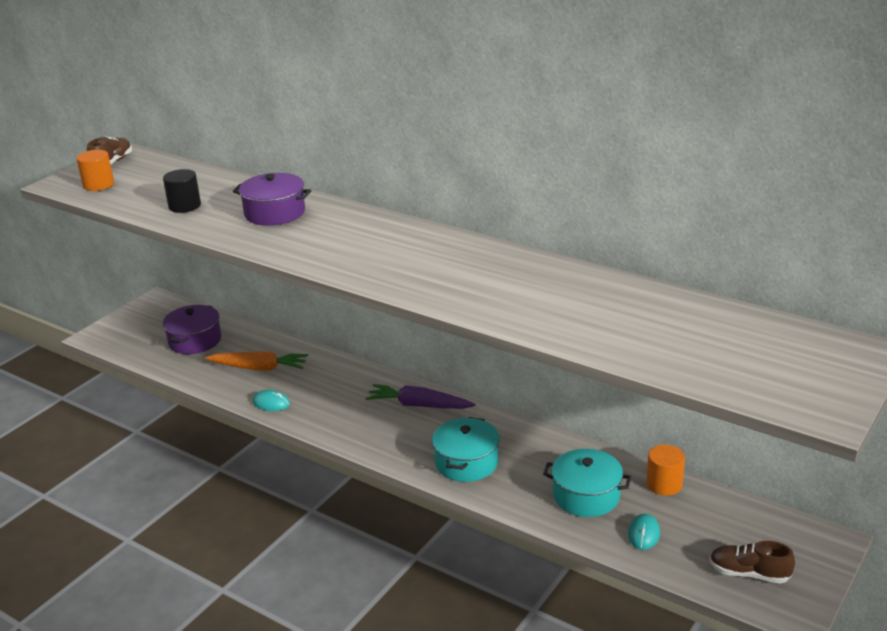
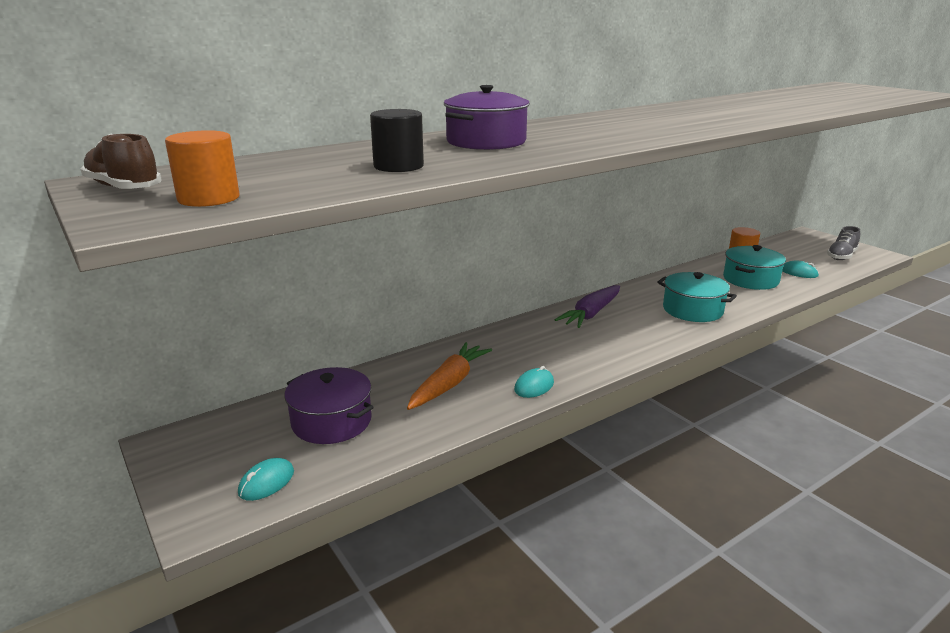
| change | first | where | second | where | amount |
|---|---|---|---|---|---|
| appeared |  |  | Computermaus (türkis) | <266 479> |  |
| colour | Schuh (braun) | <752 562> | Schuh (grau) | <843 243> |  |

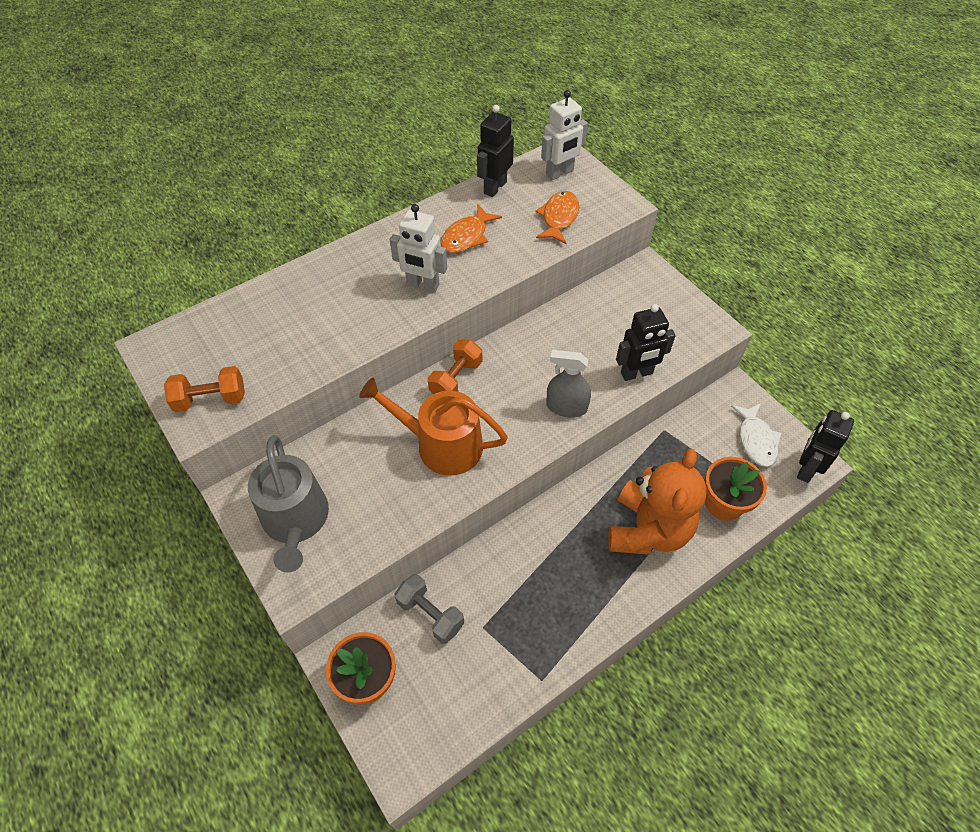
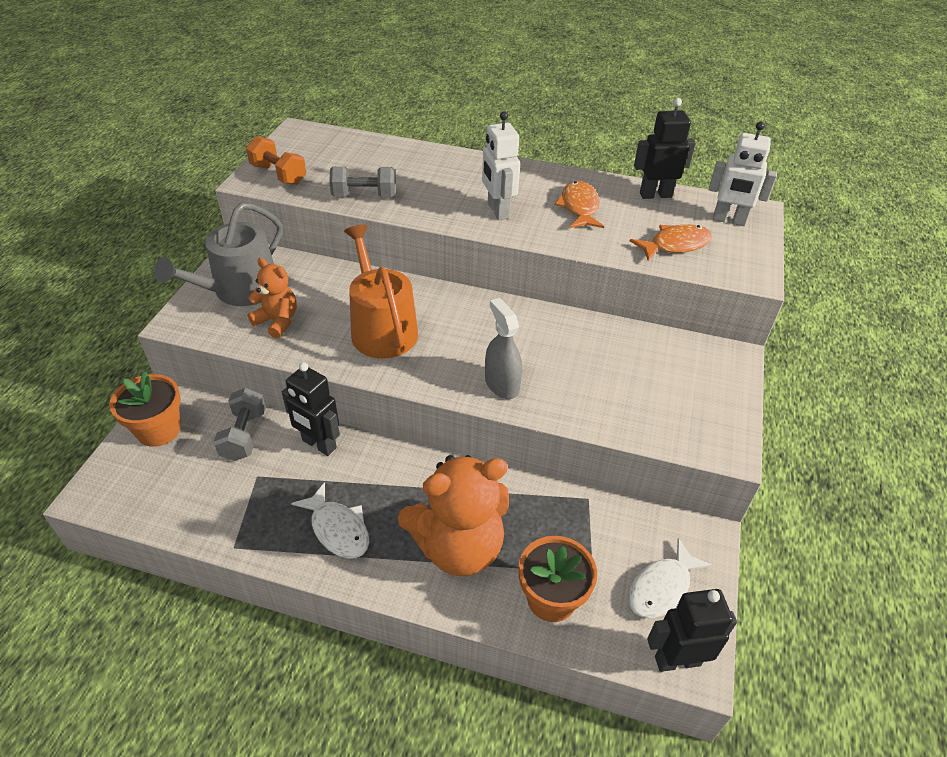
| change | first | where | second | where | amount |
|---|---|---|---|---|---|
| appeared |  |  | Teddybär (orange) | <272 298> |  |
| relocated | Roboter (schwarz) | <646 342> |  | <311 409> |  |
| appeared |  |  | Fisch (weiß) | <330 520> |  |
| appeared |  |  | Hantel (grau) | <362 182> |  |
| spun | Fisch (orange) | <471 229> |  | <579 204> | 90 degrees clockwise |
| missing | Hantel (orange) | <455 367> |  |  |  |

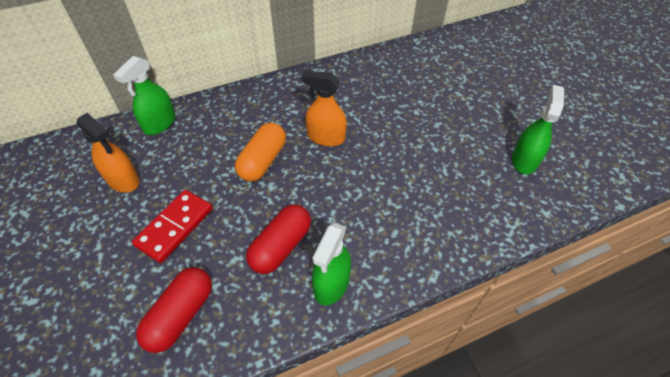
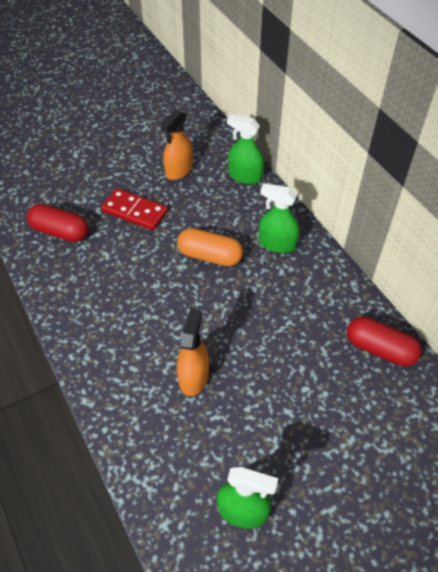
| change | first | where | second | where | amount |
|---|---|---|---|---|---|
| relocated | Sprühflasche (orange) | <324 108> |  | <193 352> |  |
| relocated | Sprühflasche (grün) | <331 264> |  | <279 218> |  |
| relocated | Kapsel (rot) | <278 239> |  | <384 341> |  |

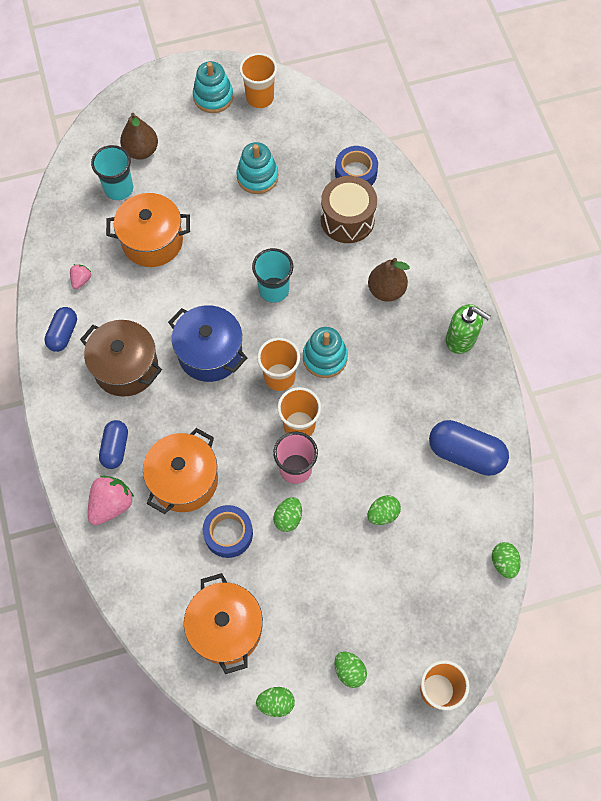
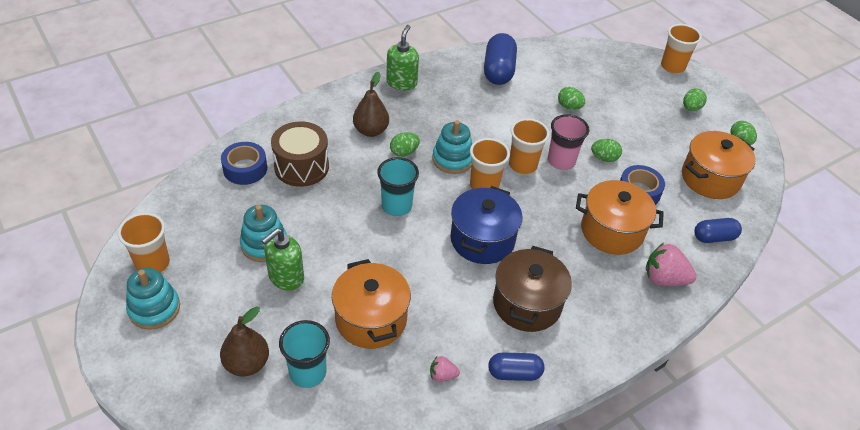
| change | first | where | second | where | amount |
|---|---|---|---|---|---|
| appeared |  |  | Seifenspender (grün) | <282 259> |  |
| relocated | Ei (grün) | <506 560> |  | <405 144> |  |
| relocated | Kapsel (blau) | <113 444> |  | <718 230> |  |

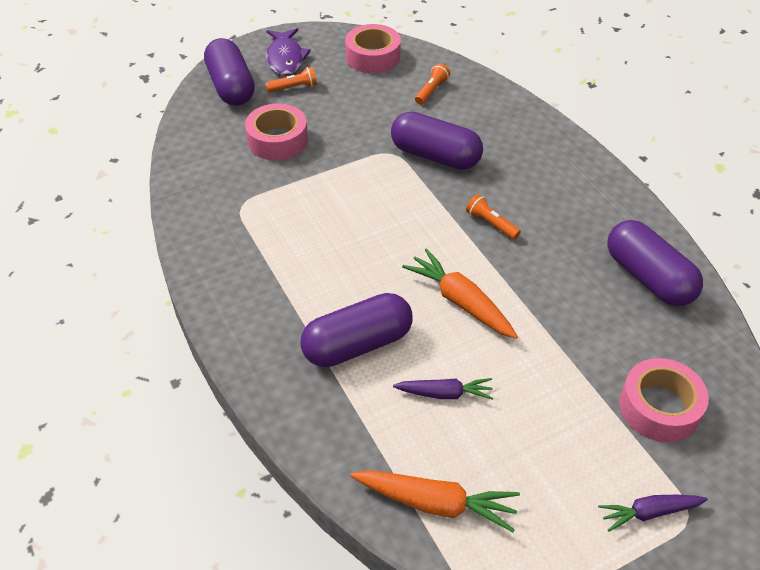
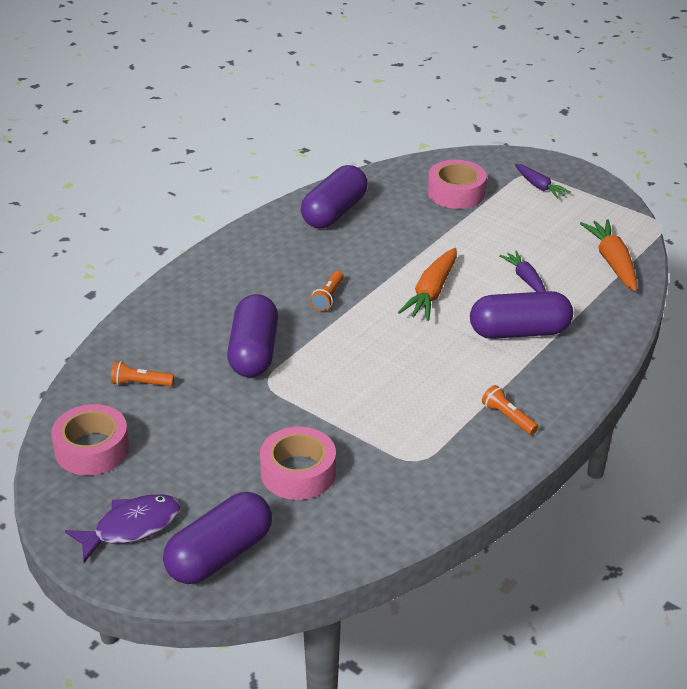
| change | first | where | second | where | amount |
|---|---|---|---|---|---|
| spun | Kapsel (lila) | <356 330> |  | <521 315> | 45 degrees counterclockwise |
| relocated | Taschenlampe (orange) | <291 80> |  | <510 410> |  |

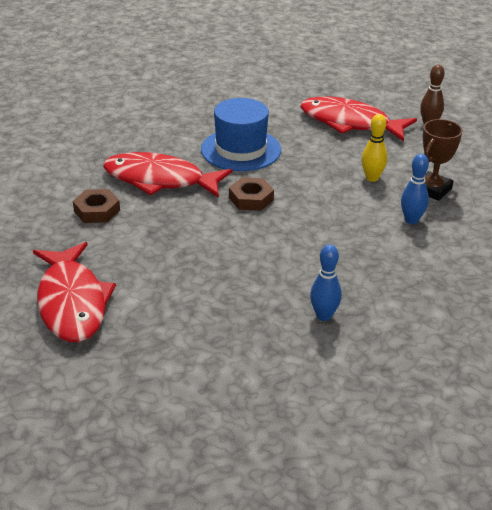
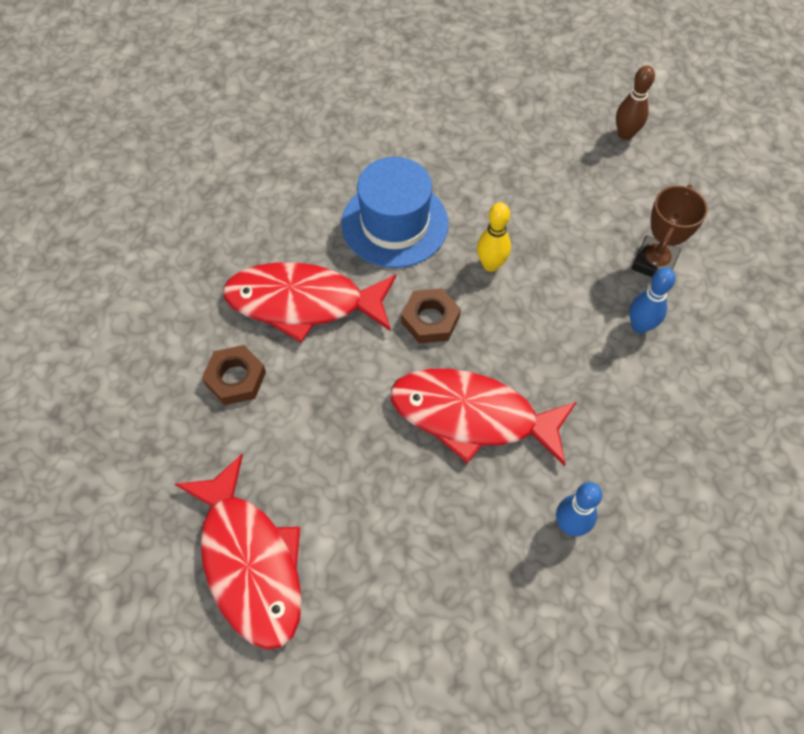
| change | first | where | second | where | amount |
|---|---|---|---|---|---|
| relocated | Fisch (rot) | <358 118> |  | <483 417> |  |
| relocated | Bowlingkegel (gelb) | <374 148> |  | <494 237> |  |

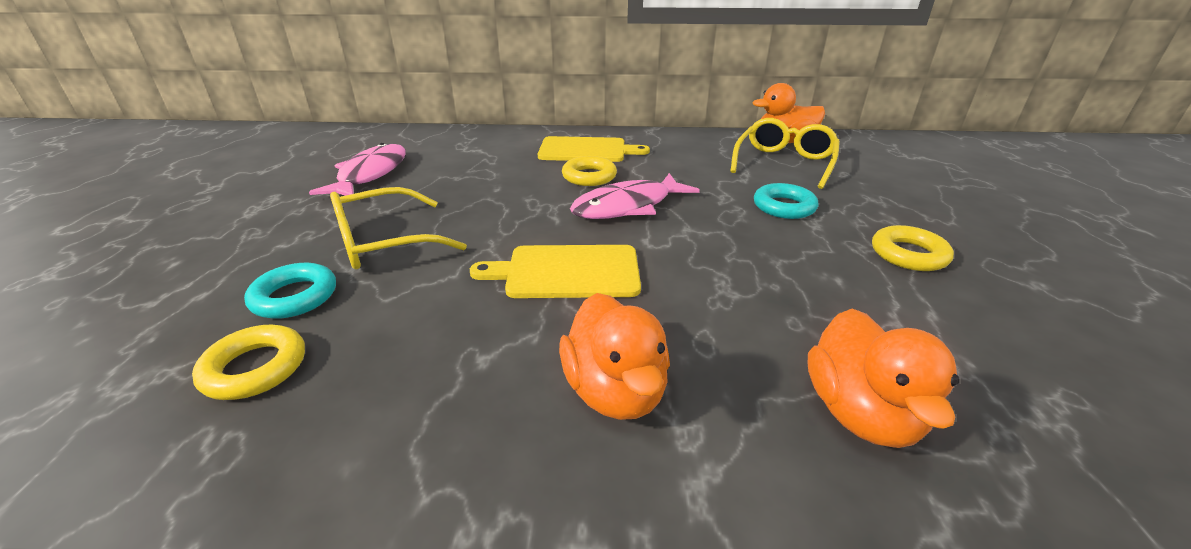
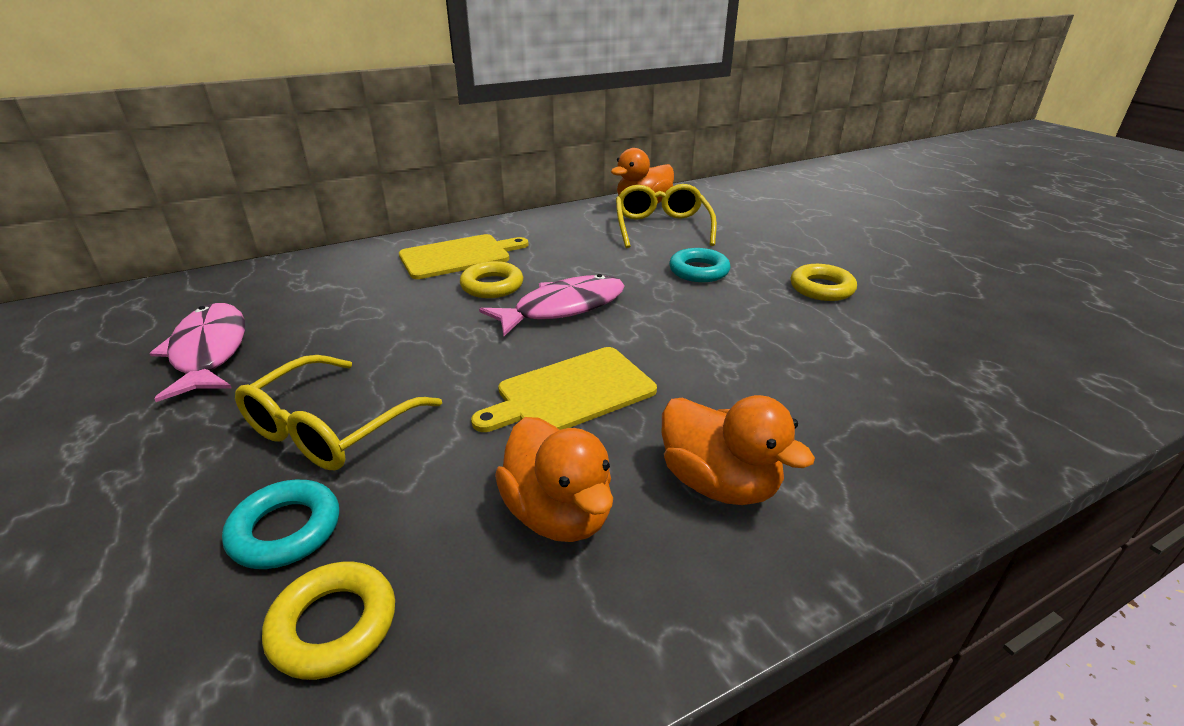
| change | first | where | second | where | amount |
|---|---|---|---|---|---|
| spun | Fisch (rosa) | <635 196> |  | <552 305> | 150 degrees counterclockwise |
| relocated | Ente (orange) | <883 378> |  | <554 479> |  |

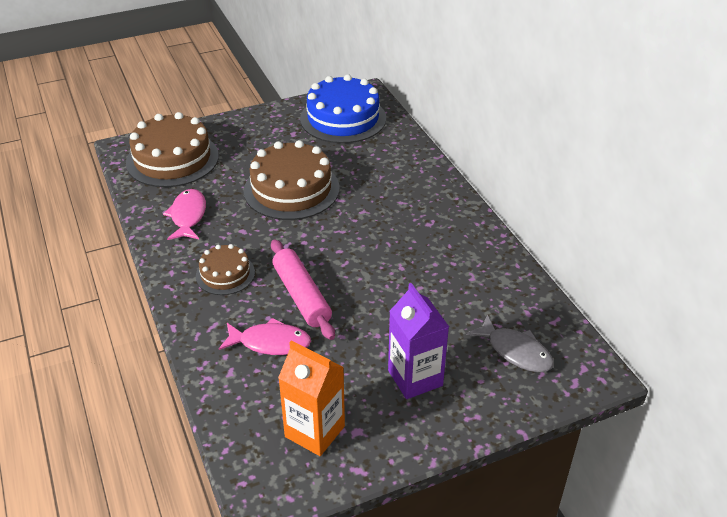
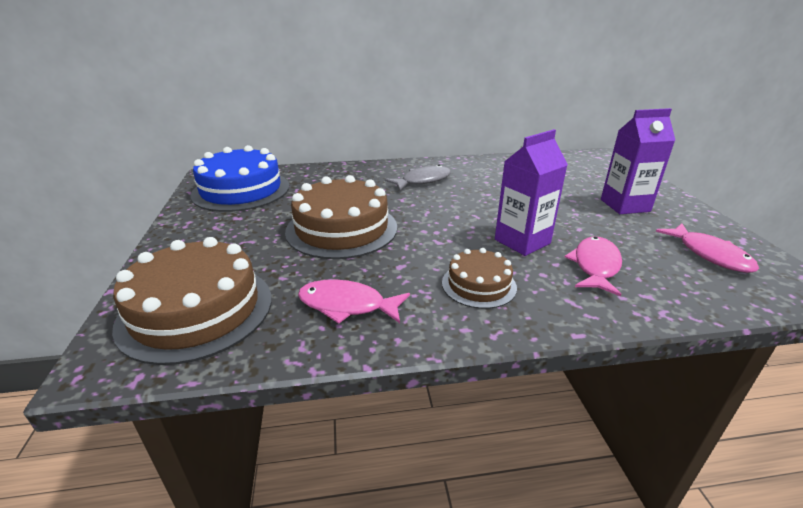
| change | first | where | second | where | amount |
|---|---|---|---|---|---|
| relocated | Fisch (grau) | <510 343> |  | <418 177> |  |
| exchanged | Nudelholz (rosa) | <303 289> | Getränkekarton (lila) | <531 192> |  |
| exchanged | Getränkekarton (orange) | <311 398> | Fisch (rosa) | <707 248> |  |

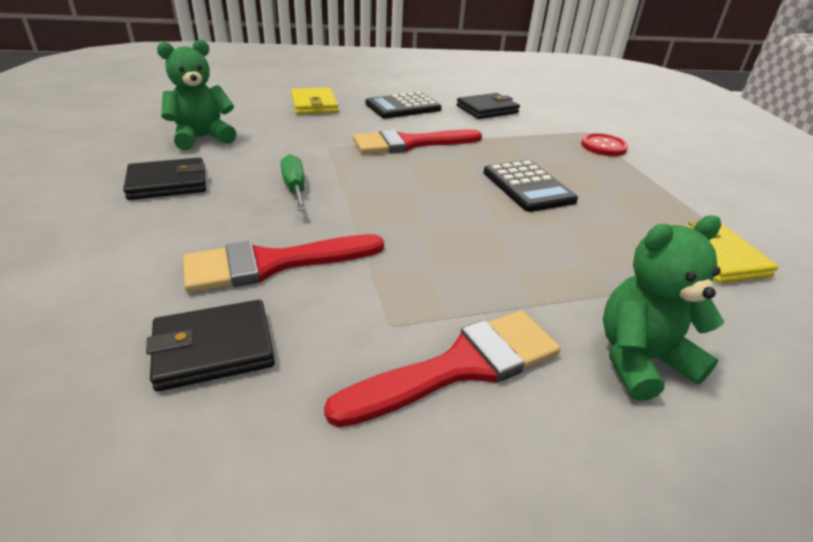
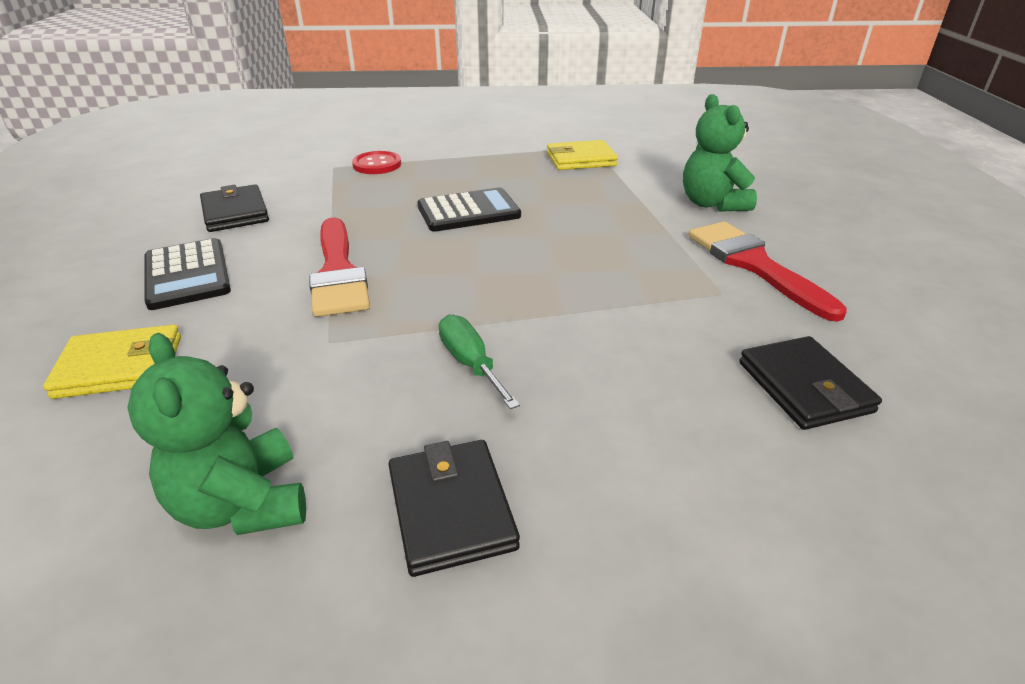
| change | first | where | second | where | amount |
|---|---|---|---|---|---|
| spun | Schraubenzieher (grün) | <293 182> |  | <479 361> | 75 degrees clockwise |
| missing | Pinsel (rot) | <283 263> |  |  |  |

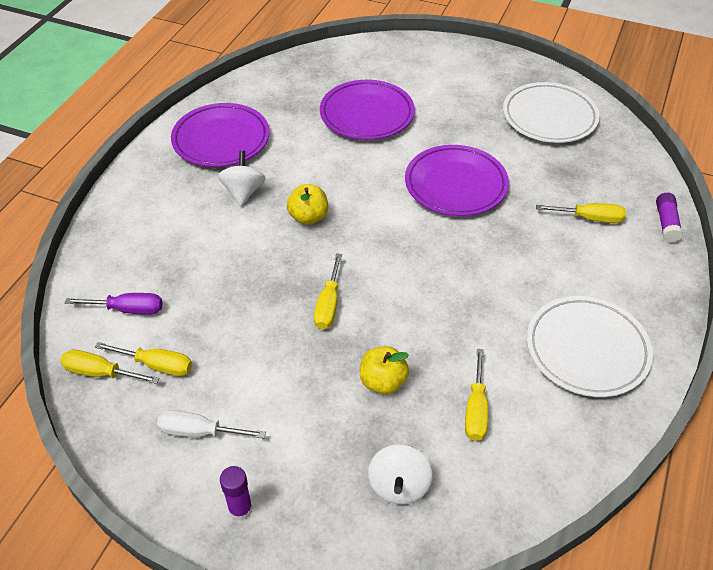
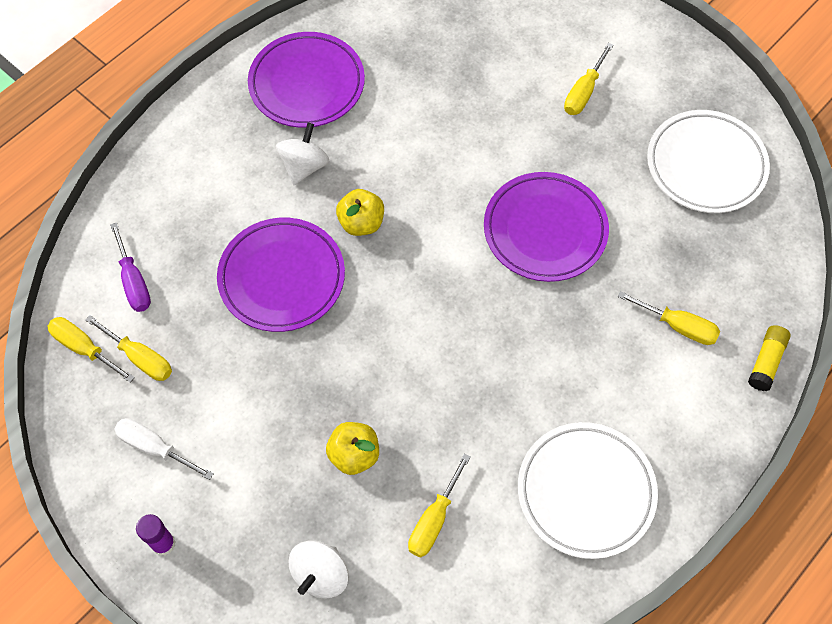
| change | first | where | second | where | amount |
|---|---|---|---|---|---|
| spun | Schraubenzieher (lila) | <114 304> |  | <130 267> | 45 degrees clockwise |
| relocated | Teller (lila) | <367 110> |  | <281 275> |  |
| relocated | Schraubenzieher (gelb) | <328 291> |  | <589 79> |  |
| colour | Klebestift (lila) | <669 218> | Klebestift (gelb) | <769 358> |  |

